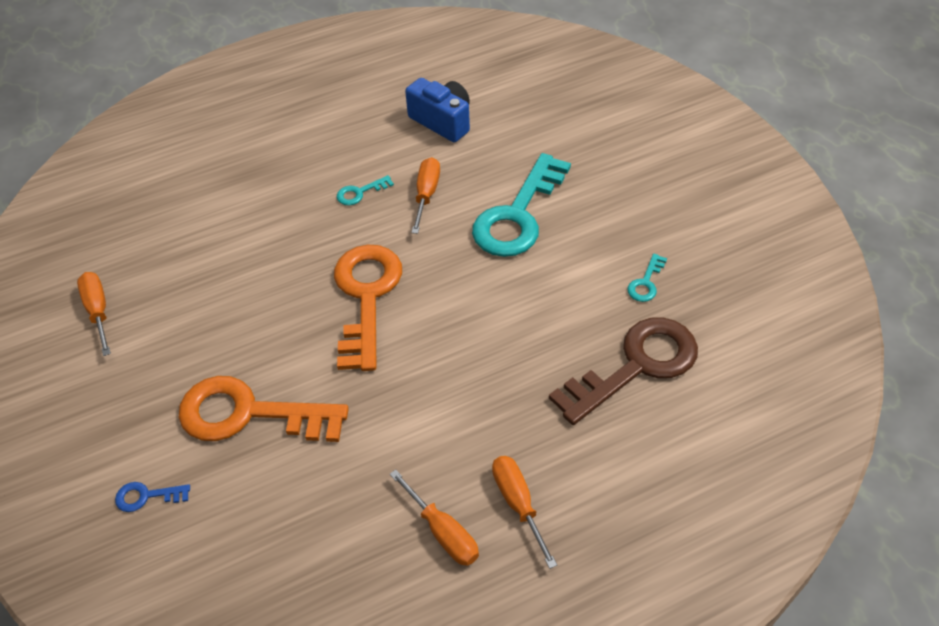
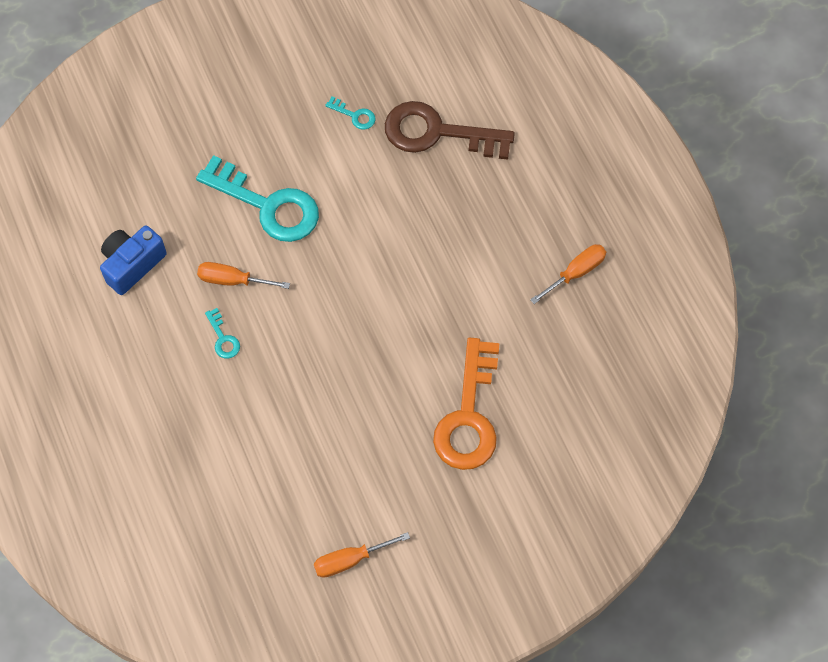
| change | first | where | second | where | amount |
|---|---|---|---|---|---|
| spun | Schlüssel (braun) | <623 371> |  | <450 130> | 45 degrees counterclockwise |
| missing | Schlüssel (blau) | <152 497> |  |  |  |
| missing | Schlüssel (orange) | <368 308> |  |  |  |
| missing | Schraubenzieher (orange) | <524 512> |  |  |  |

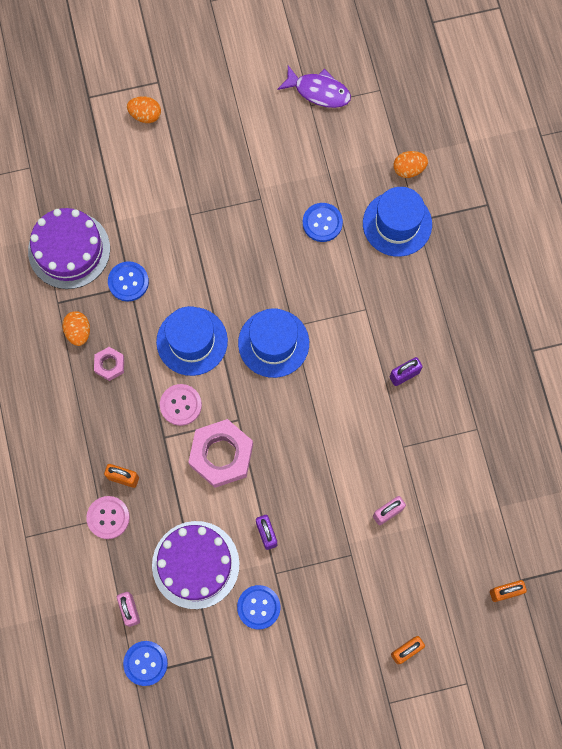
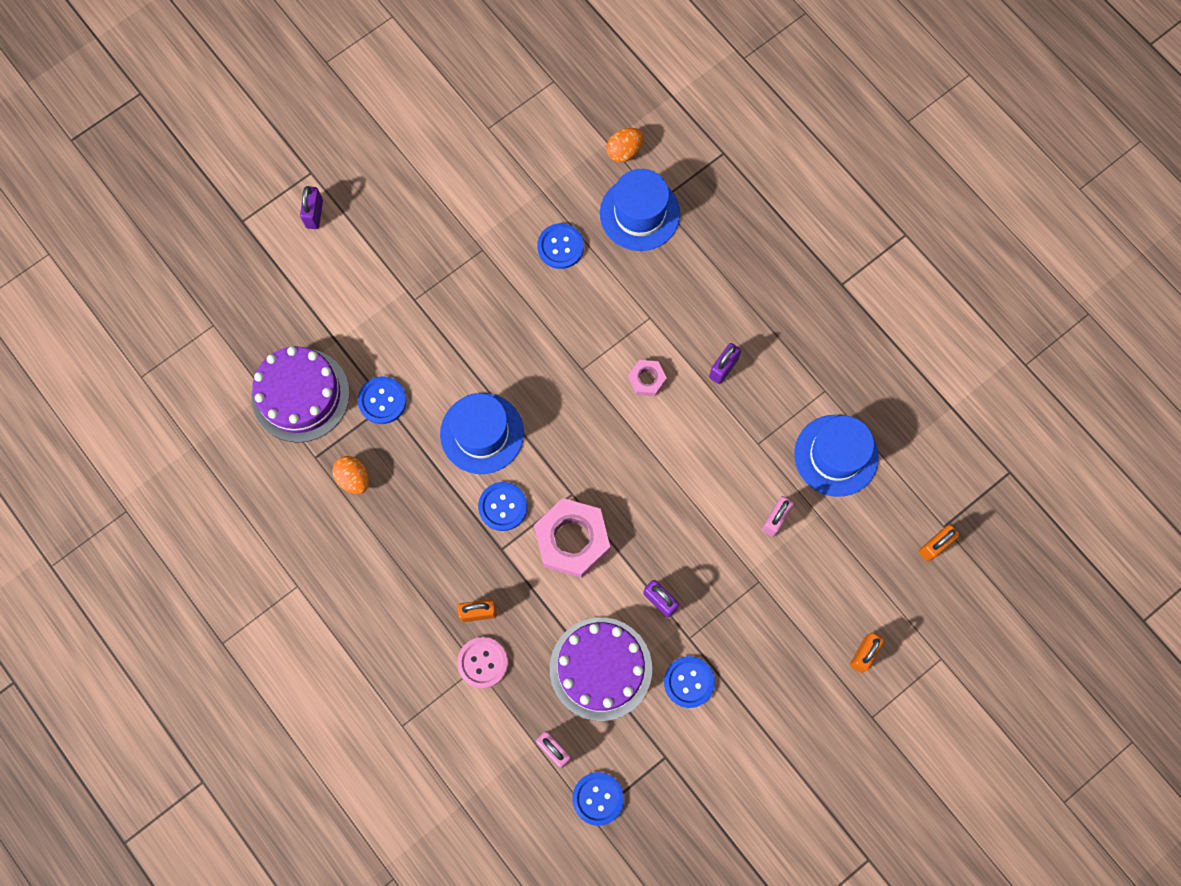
| change | first | where | second | where | amount |
|---|---|---|---|---|---|
| exchanged | Ei (orange) | <144 109> | Vorhängeschloss (lila) | <311 207> |  |
| colour | Knopf (rosa) | <181 405> | Knopf (blau) | <502 506> |  |
| relocated | Sechskantmutter (rosa) | <109 364> |  | <647 378> |  |
| relocated | Hut (blau) | <273 343> |  | <836 456> |  |
| missing | Fisch (lila) | <314 87> |  |  |  |

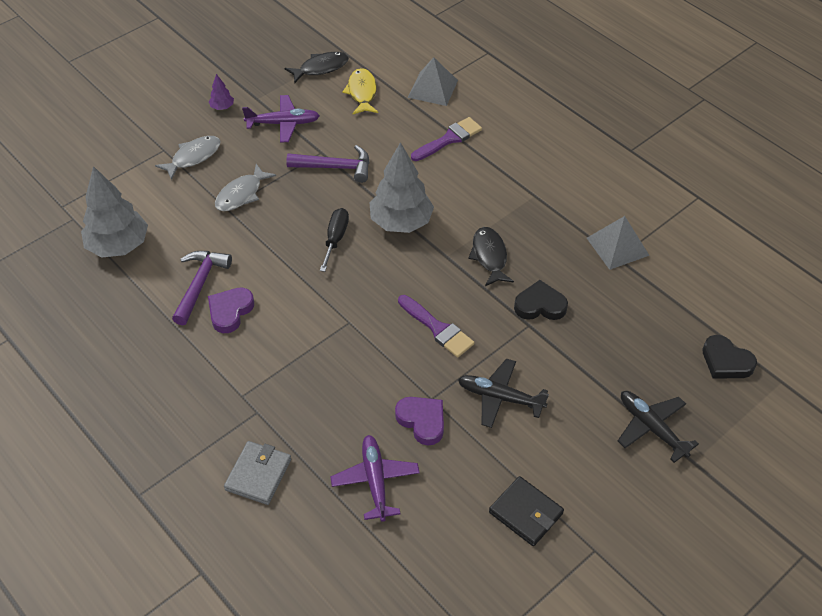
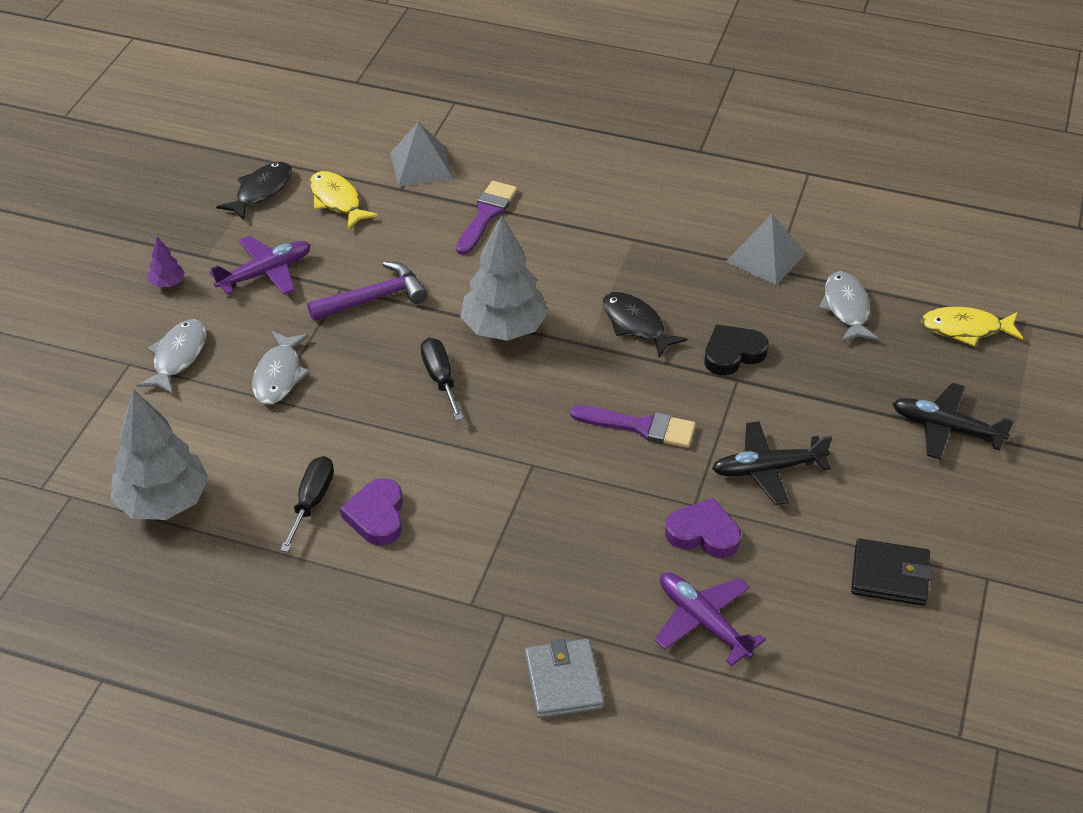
| change | first | where | second | where | amount |
|---|---|---|---|---|---|
| exchanged | Hammer (lila) | <202 288> | Schraubenzieher (schwarz) | <307 504> |  |
| appeared |  |  | Fisch (grau) | <849 306> |  |
| exchanged | Herz (schwarz) | <730 357> | Fisch (gelb) | <972 326> |  |

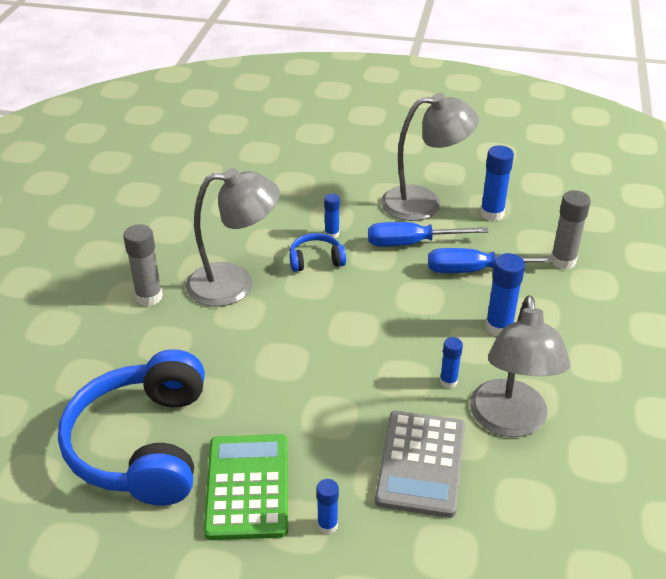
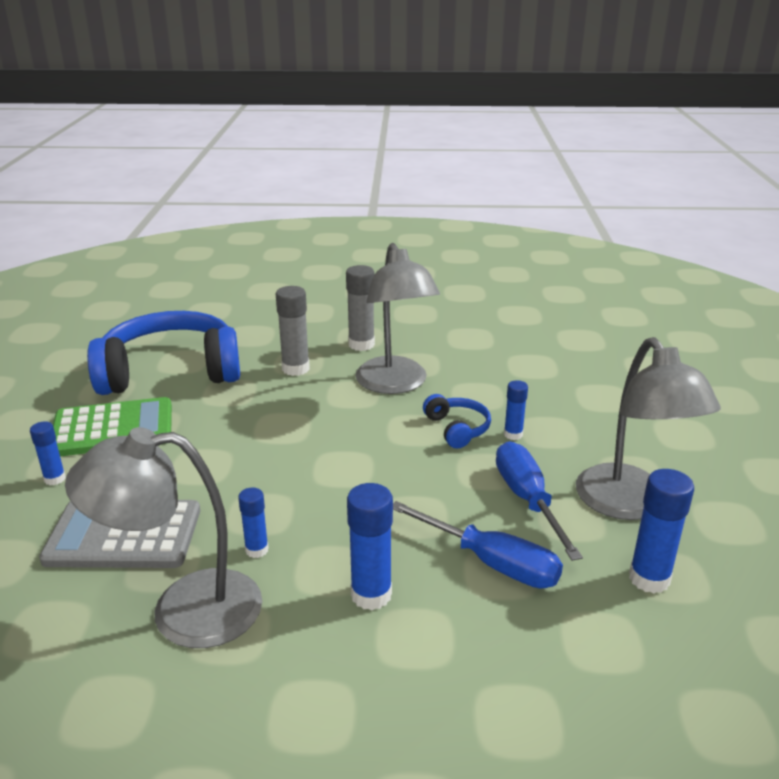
| change | first | where | second | where | amount |
|---|---|---|---|---|---|
| relocated | Klebestift (grau) | <571 230> |  | <293 331> |  |
| spun | Schraubenzieher (blau) | <491 260> |  | <478 545> | 135 degrees clockwise |

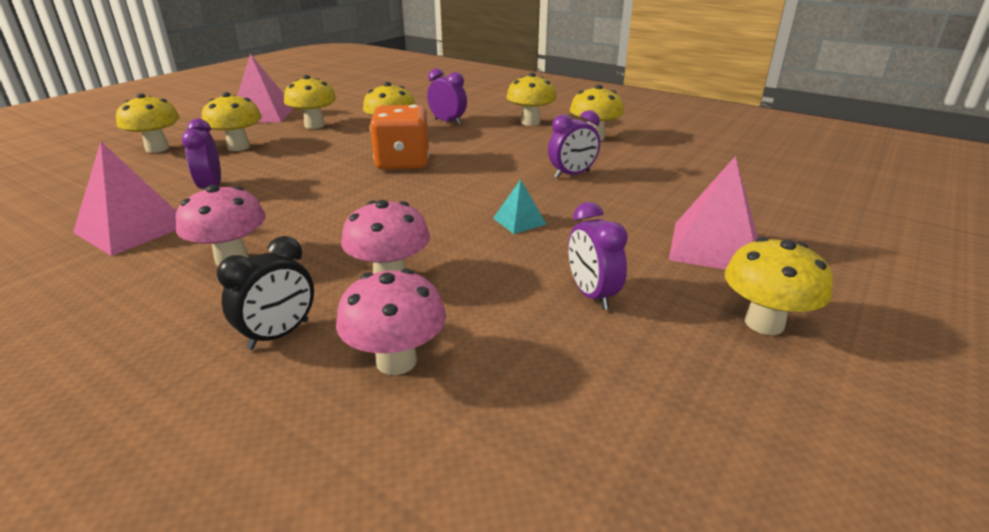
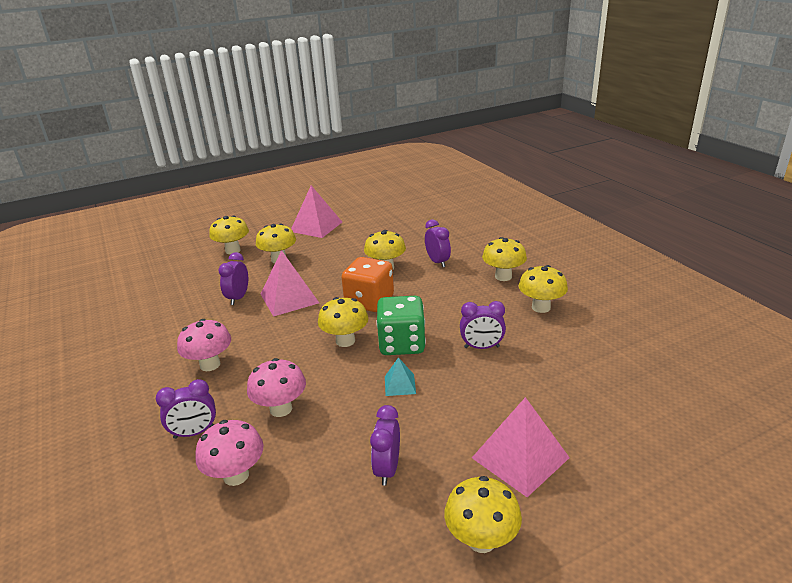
| change | first | where | second | where | amount |
|---|---|---|---|---|---|
| colour | Wecker (schwarz) | <265 293> | Wecker (lila) | <186 409> |  |
| relocated | Pyramide (rosa) | <125 199> |  | <290 283> |  |
| relocated | Pilz (gelb) | <310 102> |  | <343 322> |  |
| appeared |  |  | Spielwürfel (grün) | <401 325> |  |

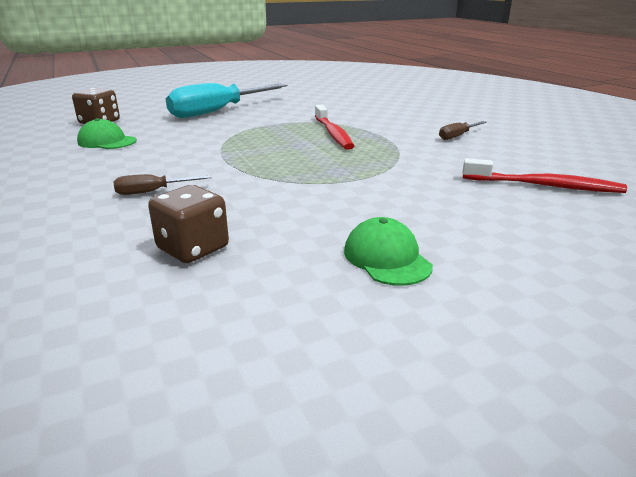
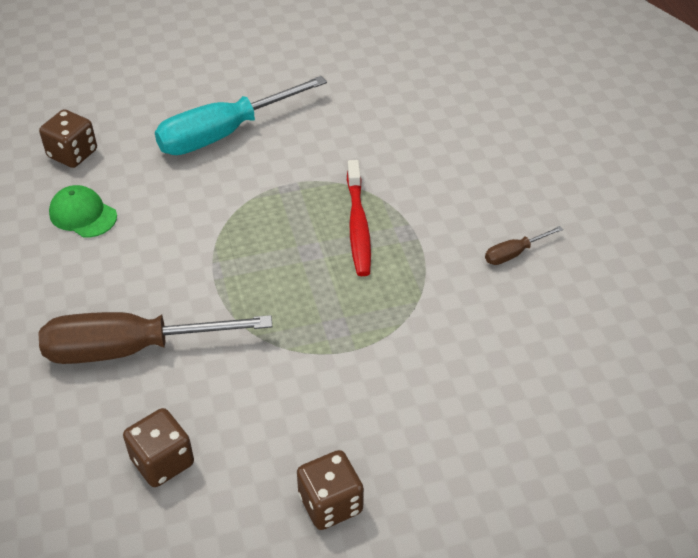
| change | first | where | second | where | amount |
|---|---|---|---|---|---|
| size | Schraubenzieher (braun) | <162 184> |  | <155 338> | x2.33 |
| exchanged | Kappe (grün) | <388 251> | Spielwürfel (braun) | <330 490> |  |
| missing | Zahnbürste (rot) | <544 175> |  |  |  |

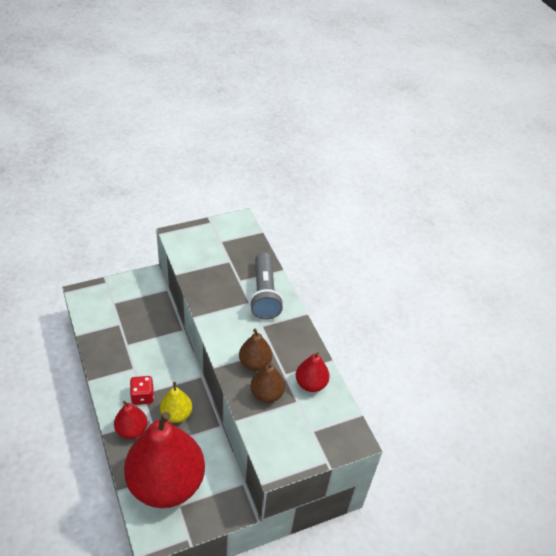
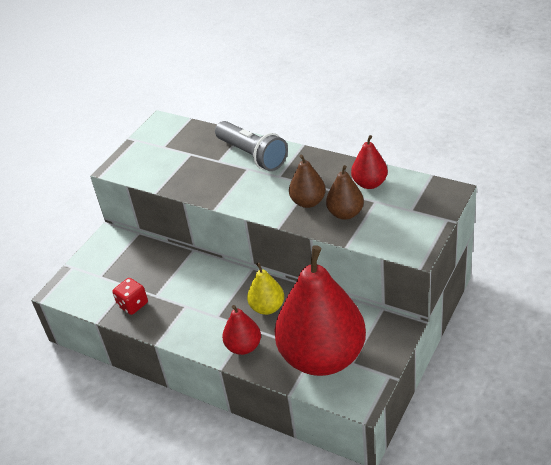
| change | first | where | second | where | amount |
|---|---|---|---|---|---|
| relocated | Spielwürfel (rot) | <142 390> |  | <130 296> |  |

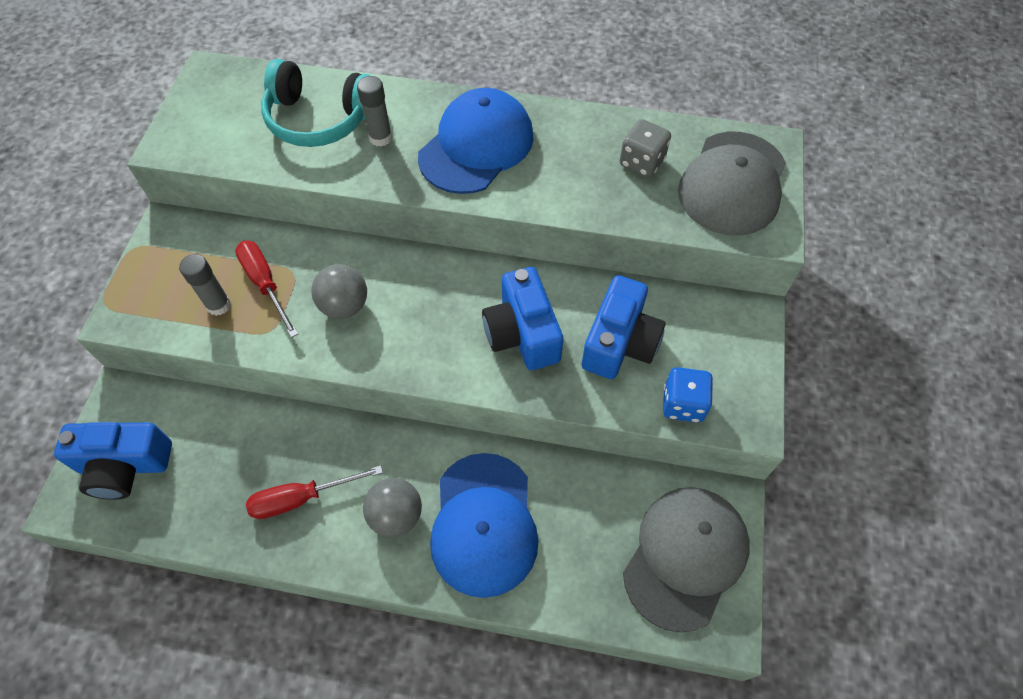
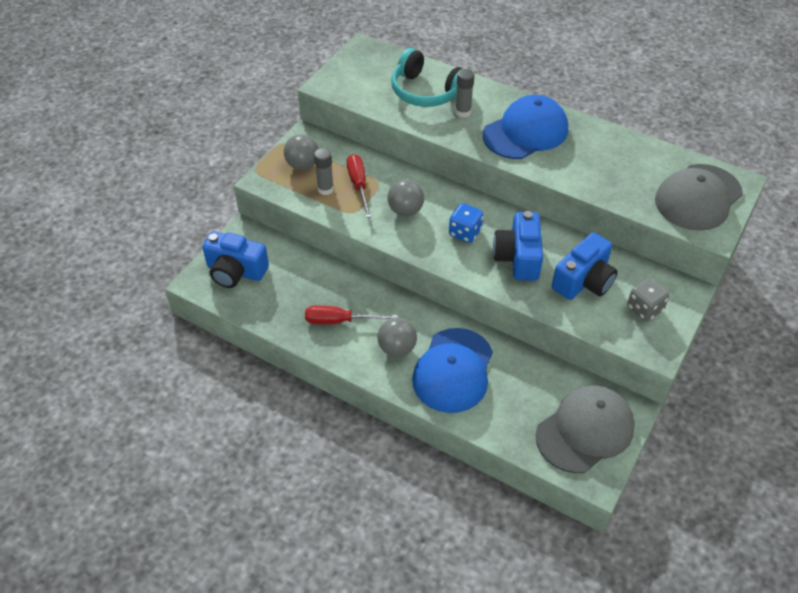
| change | first | where | second | where | amount |
|---|---|---|---|---|---|
| appeared |  |  | Ball (grau) | <301 152> |  |
| relocated | Spielwürfel (blau) | <688 395> |  | <466 223> |  |
| relocated | Spielwürfel (grau) | <645 148> |  | <648 299> |  |

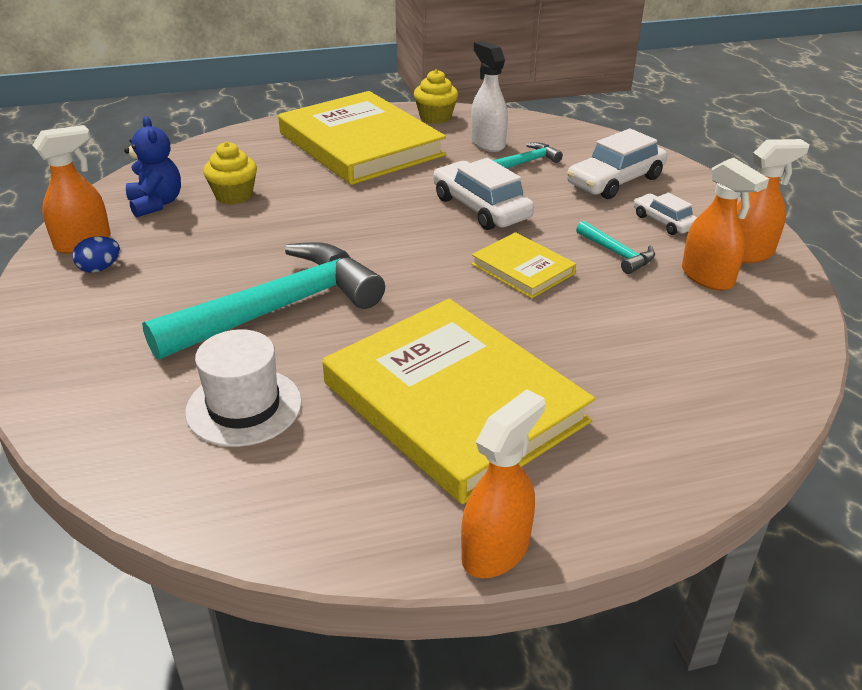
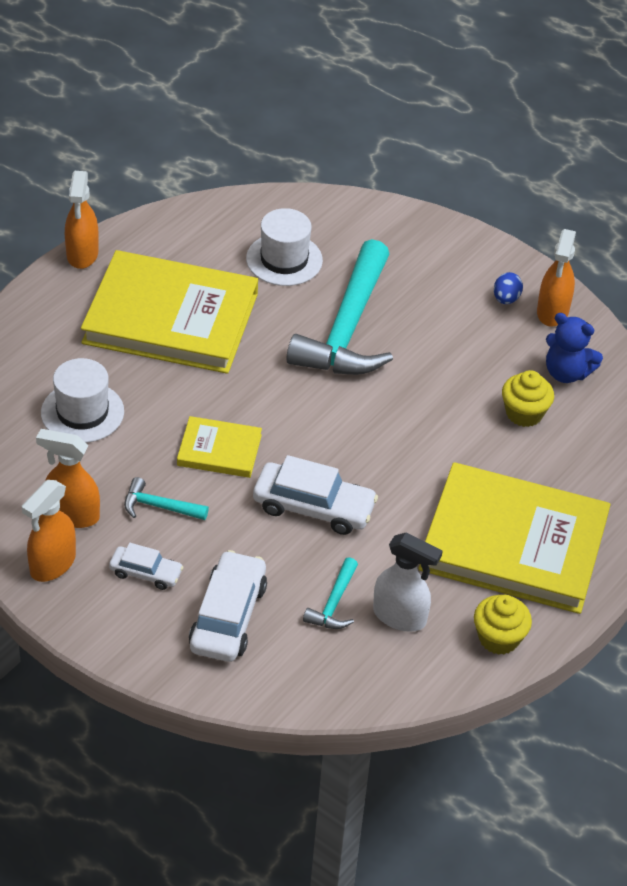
| change | first | where | second | where | amount |
|---|---|---|---|---|---|
| appeared |  |  | Hut (weiß) | <82 400> |  |

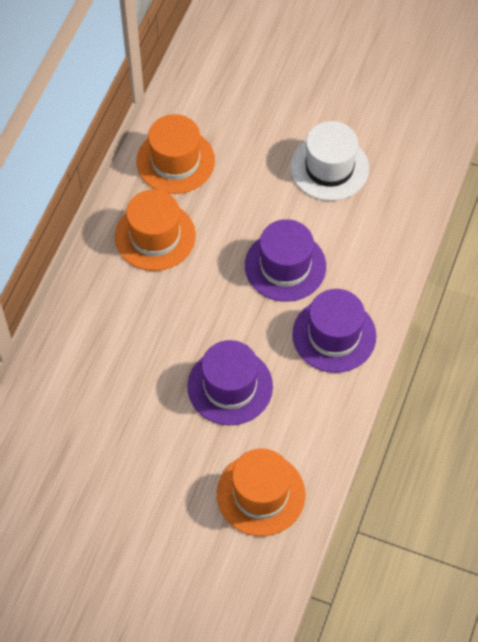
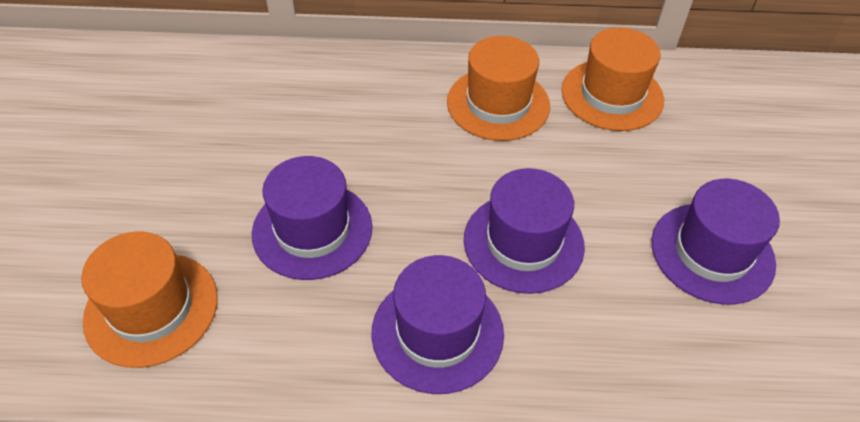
| change | first | where | second | where | amount |
|---|---|---|---|---|---|
| colour | Hut (weiß) | <329 161> | Hut (lila) | <716 242> |  |

